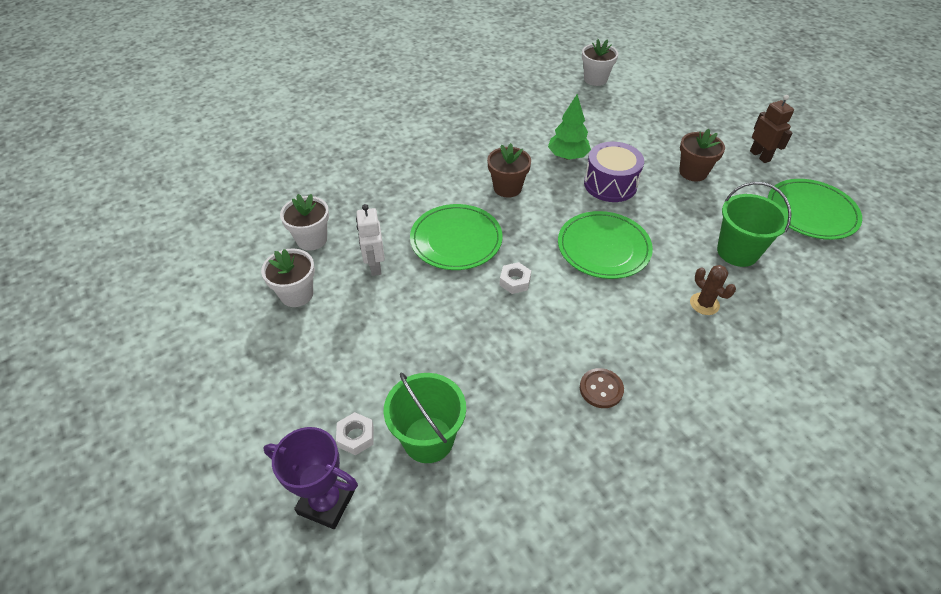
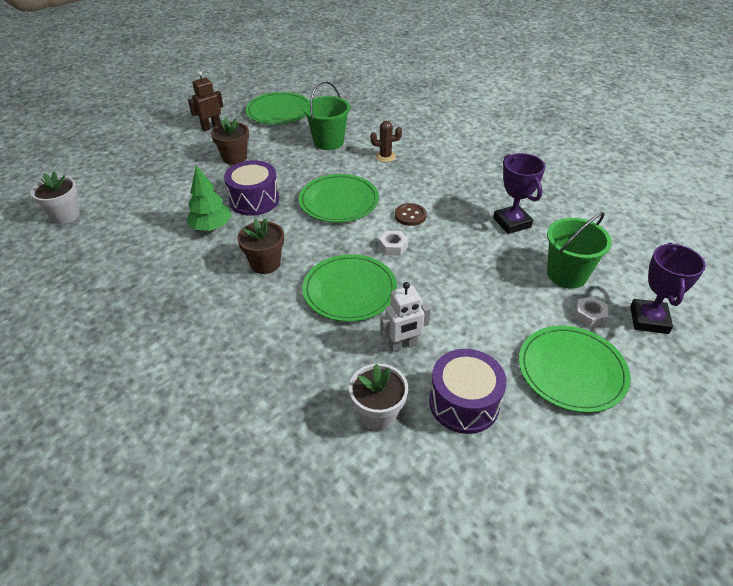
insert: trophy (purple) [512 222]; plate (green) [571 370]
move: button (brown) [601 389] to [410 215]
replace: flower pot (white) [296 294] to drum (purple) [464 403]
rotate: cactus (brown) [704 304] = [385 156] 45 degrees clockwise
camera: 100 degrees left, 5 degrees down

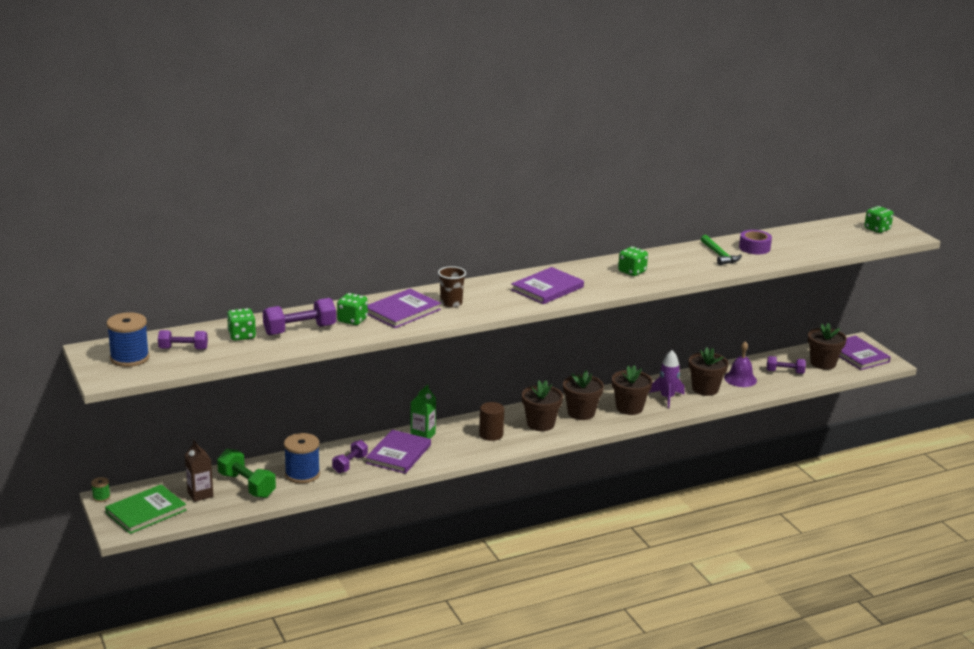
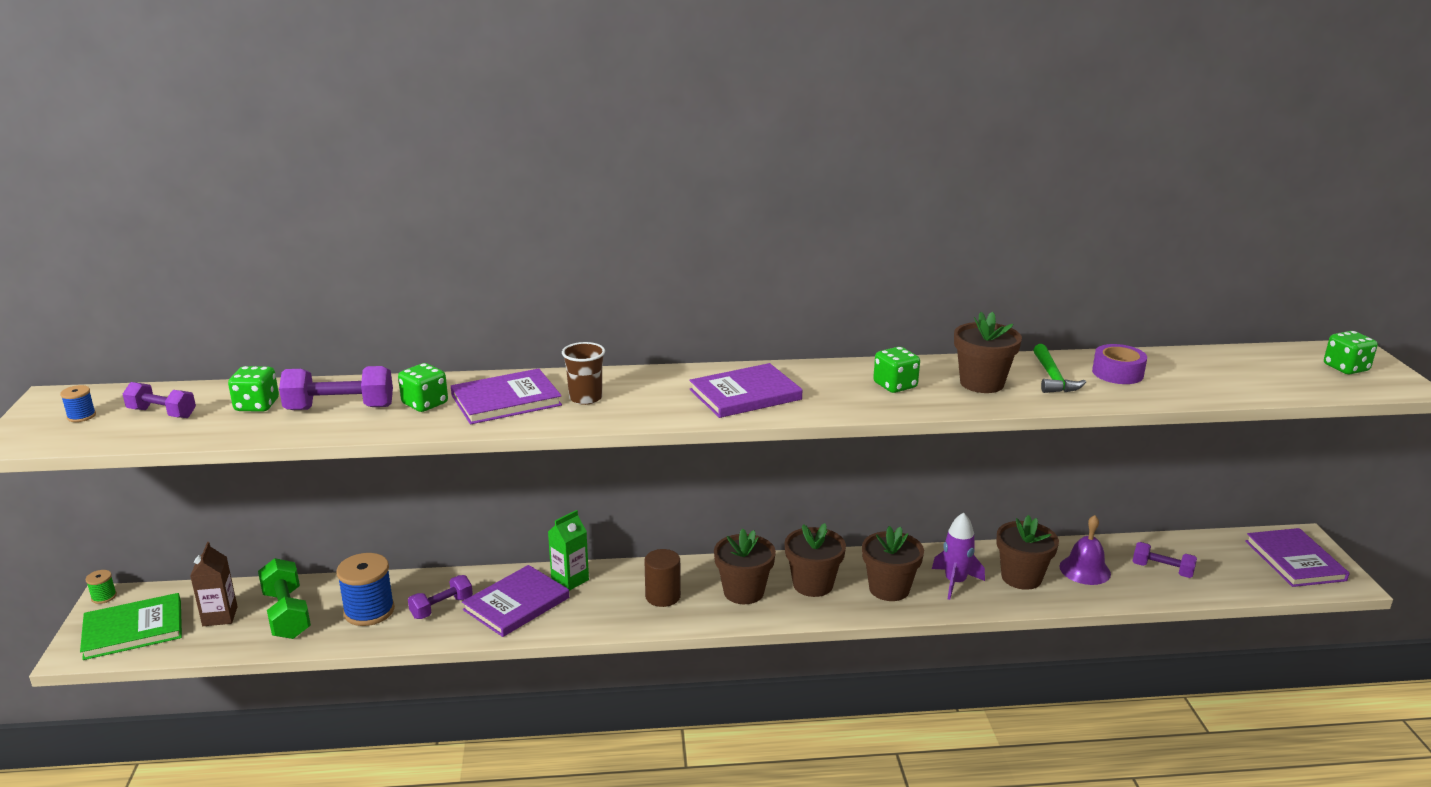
move: flower pot (brown) [823 363] to [981 383]
resize: spool (blue) [129 358] = [81 416] x0.48
camera: 20 degrees right, 0 degrees up

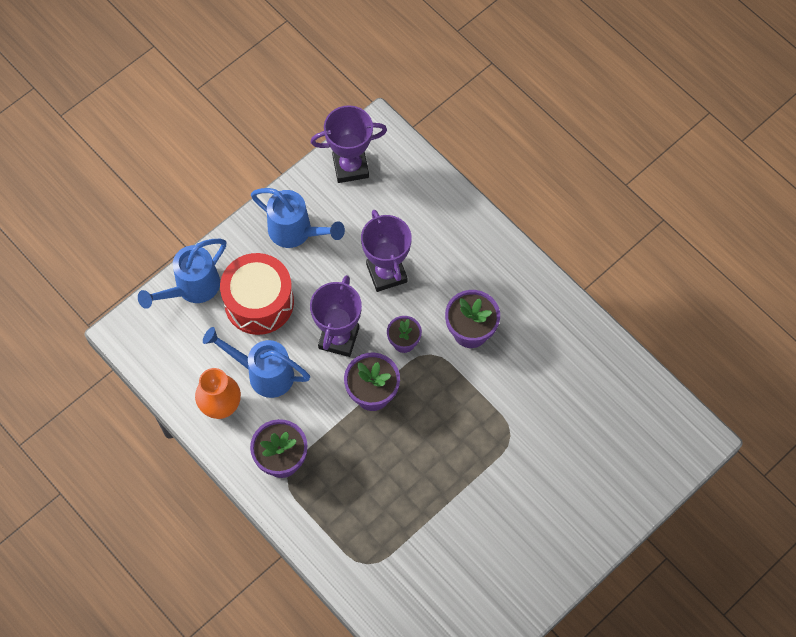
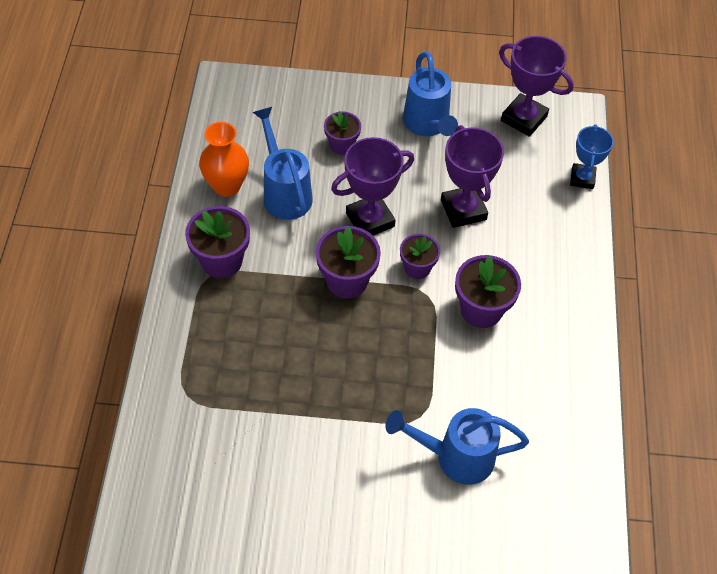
insert: trophy (blue) [582 178]
move: watering can (blue) [192 288] to [456 457]
replace: drum (red) [259 302] to flower pot (purple) [342 145]
rotate: trophy (purple) [386 273] = [463 210] 45 degrees counterclockwise
camera: 45 degrees right, 10 degrees down

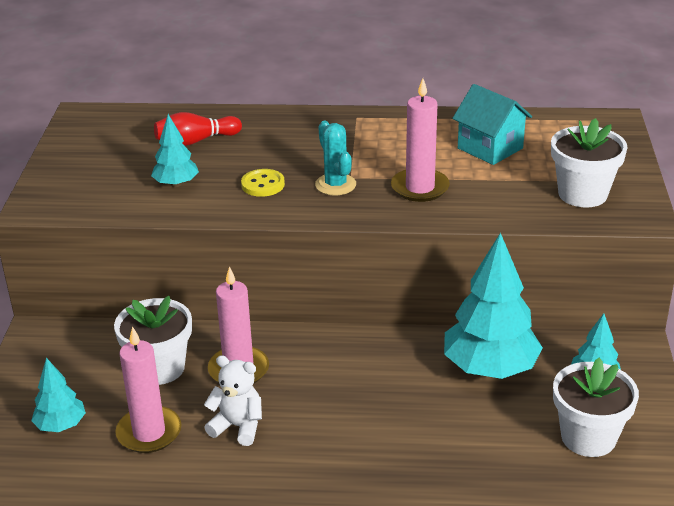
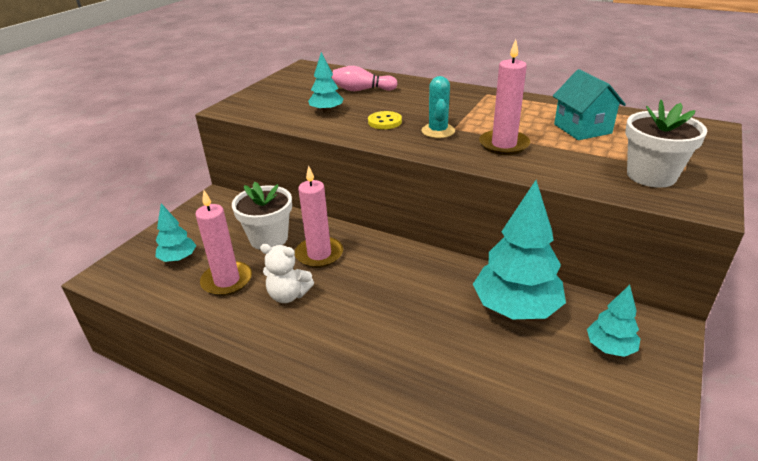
delete: flower pot (white) [588 437]
recolor: bowling pin (red) [196 141] to bowling pin (pink) [362 90]
rotate: teddy bear (white) [238 426] = [288 295] 150 degrees clockwise
camera: 25 degrees right, 0 degrees up

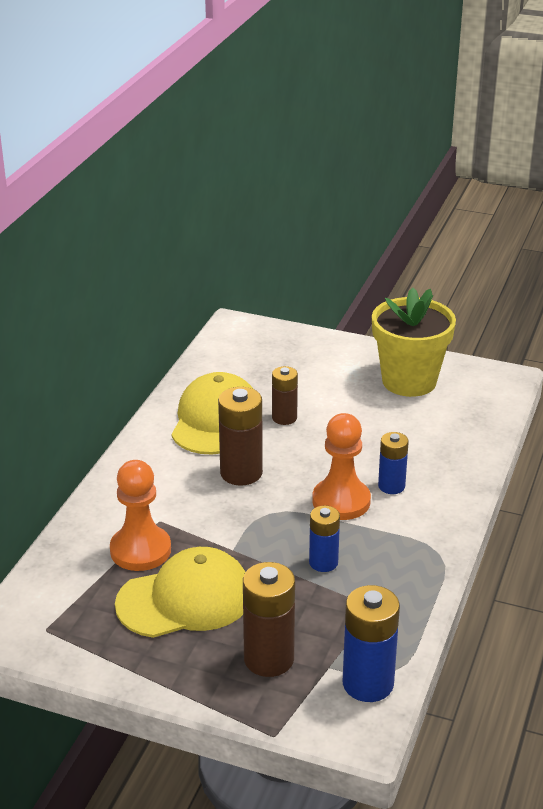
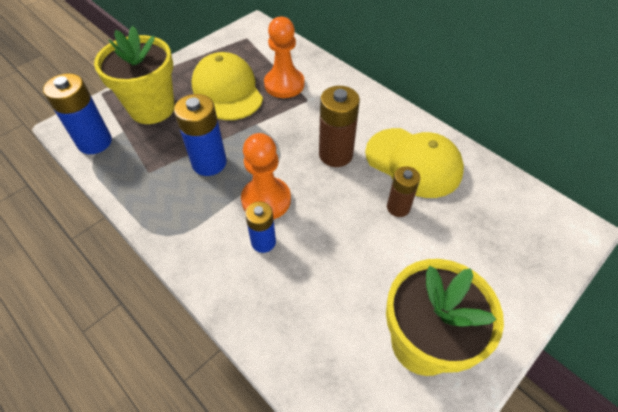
replace: battery (brown) [269 659] to flower pot (yellow) [152 108]
rotate: cap (yellow) [185 599] = [227 90] 150 degrees clockwise
resize: battery (blue) [323 562] = [209 163] x1.59
camera: 115 degrees right, 20 degrees up

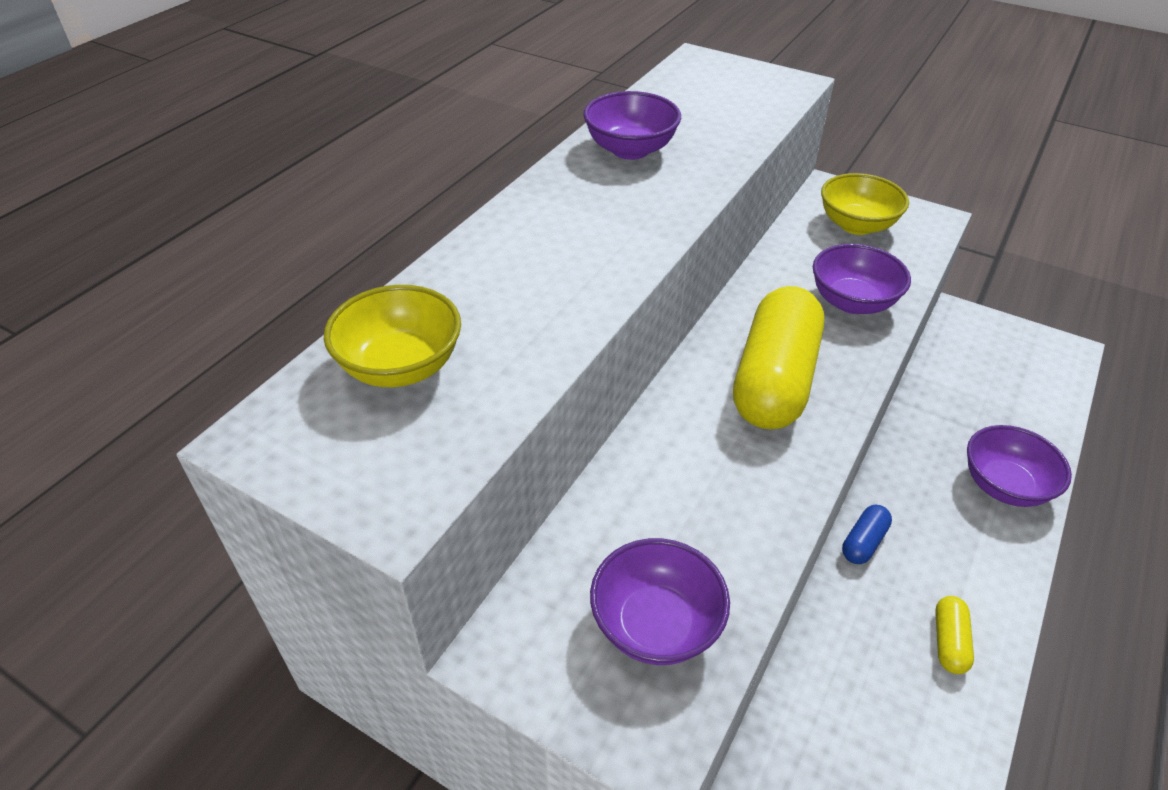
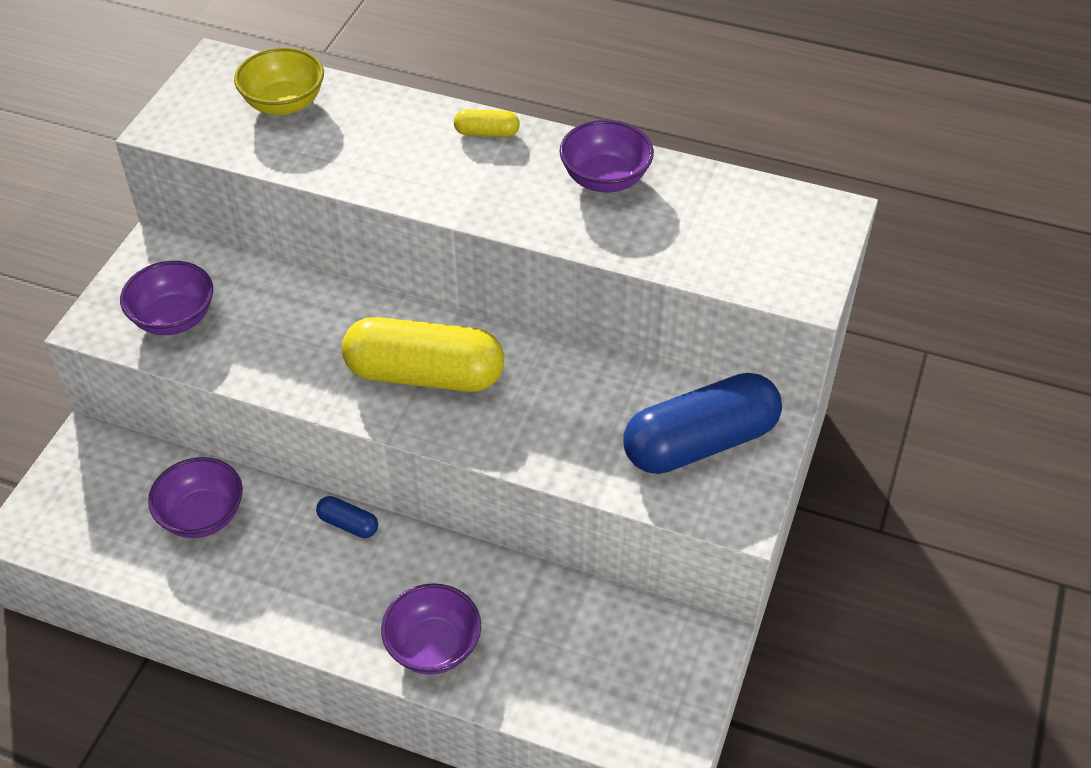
move: bowl (purple) [852 302] to [202 515]; capsule (yellow) [949 641] to [487 133]
replace: bowl (yellow) [856 225] to capsule (blue) [700 443]
camera: 80 degrees right, 5 degrees up

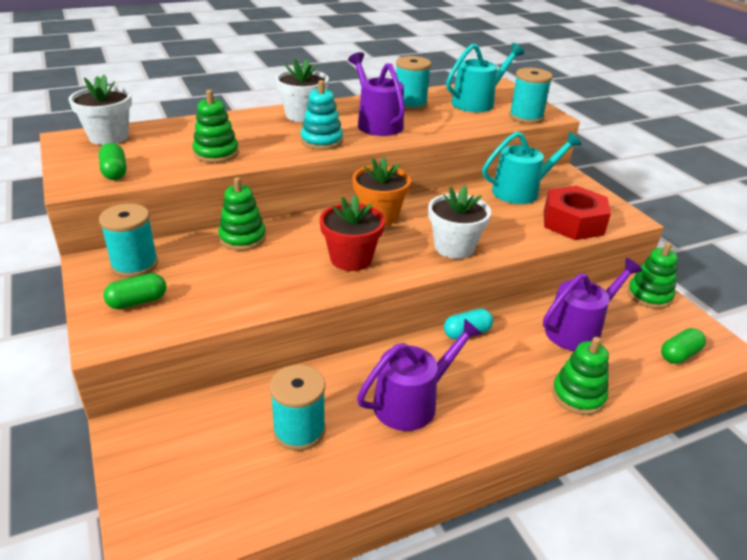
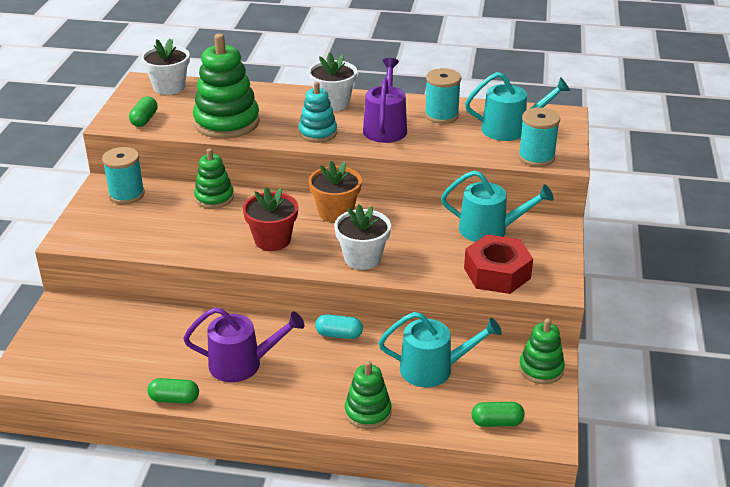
delete: spool (turquoise) [299 430]
move: capsule (green) [137 302] to [174 399]
recolor: watering can (purple) [578 330] to watering can (turquoise) [433 369]
resize: stacking toy (green) [216 153] = [227 122] x1.72
camera: 35 degrees right, 0 degrees up

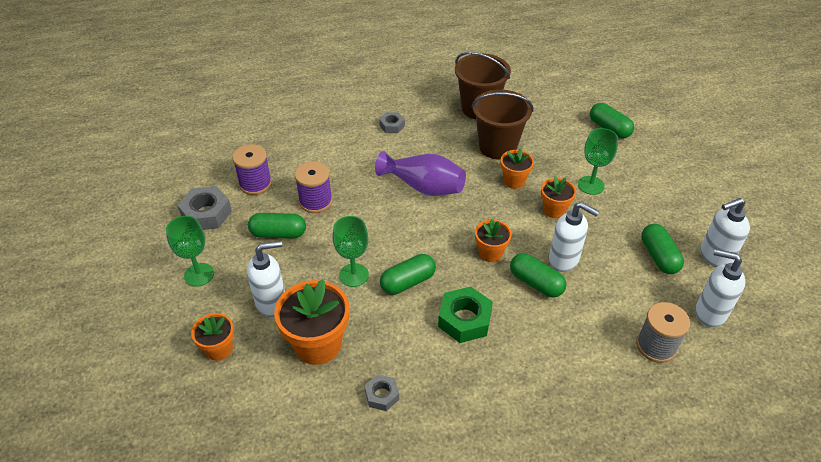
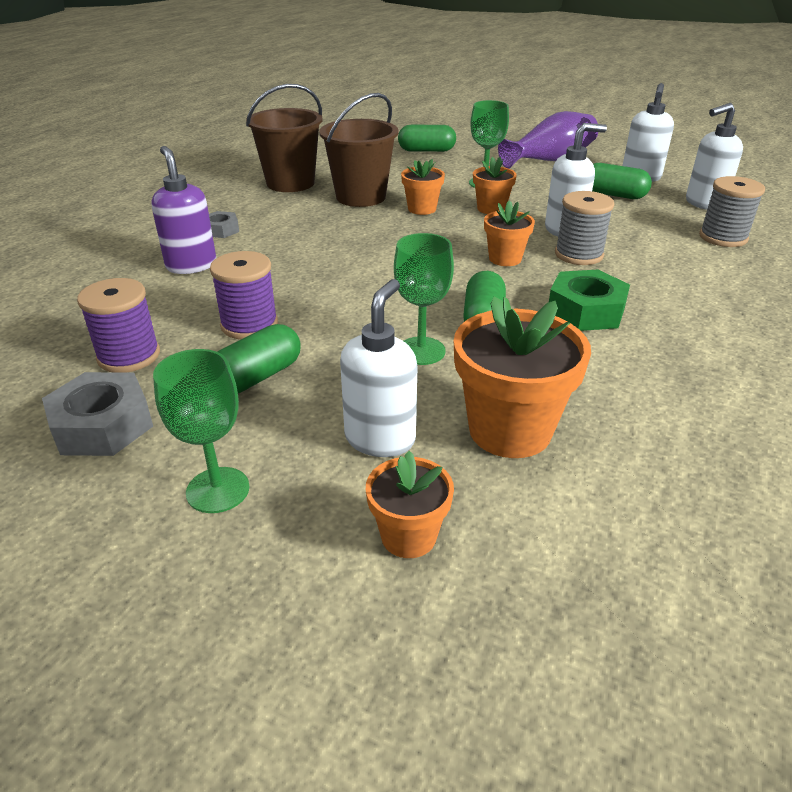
delete: nut (grey) [382 395]
insert: soap dispenser (purple) [191 265]
move: vase (purple) [423 187] to [550 160]
replace: capsule (green) [536 283] to spool (grey) [578 255]
camera: 50 degrees left, 10 degrees down

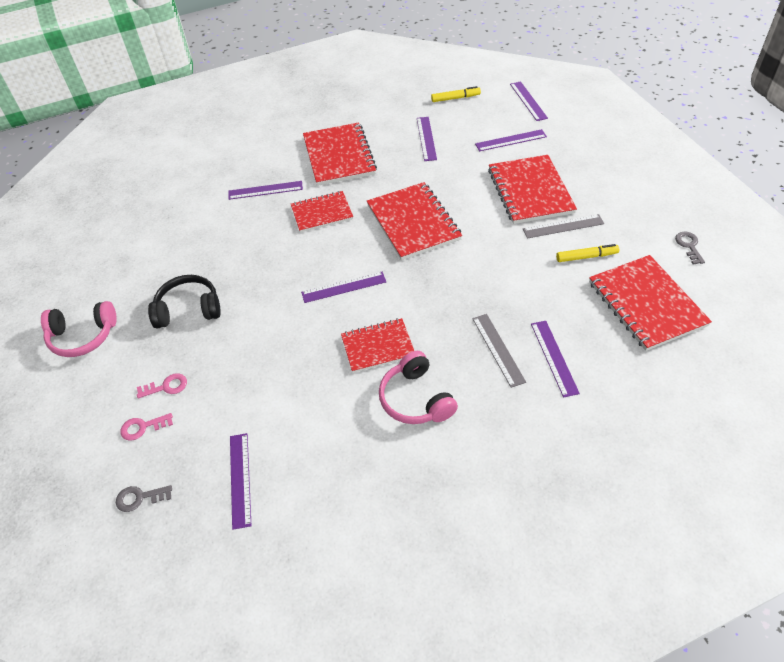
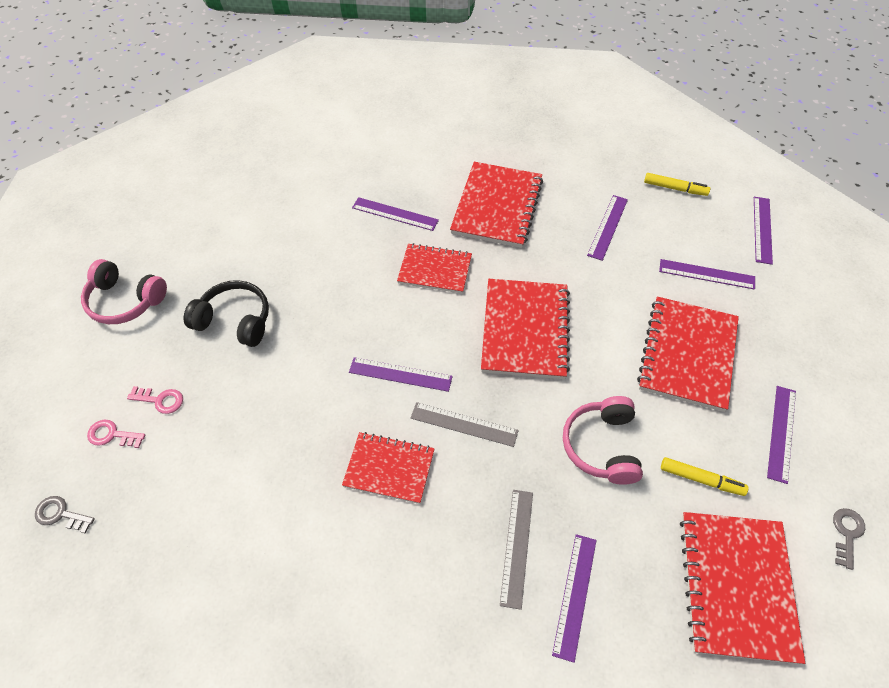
move: ruler (purple) [240 479] to [781 433]; headphones (pink) [415 399] to [601 446]; ruler (grey) [563 226] to [464 424]
camera: 25 degrees right, 5 degrees up

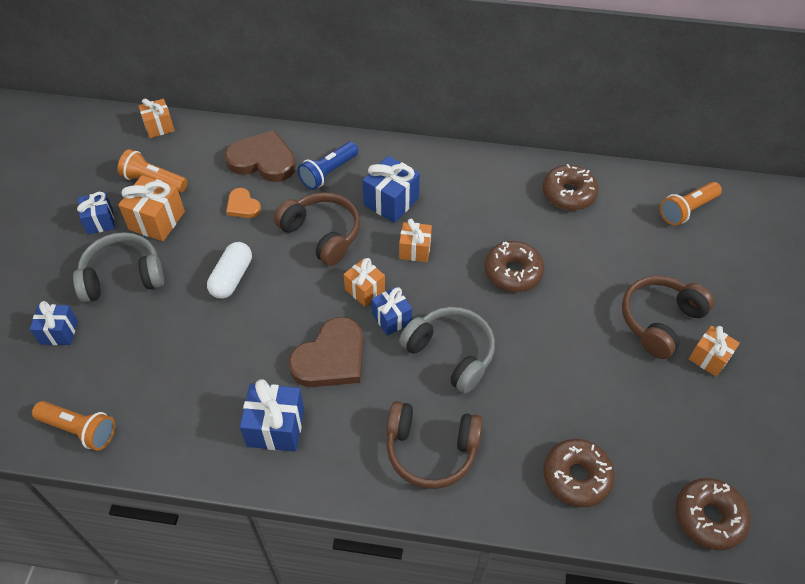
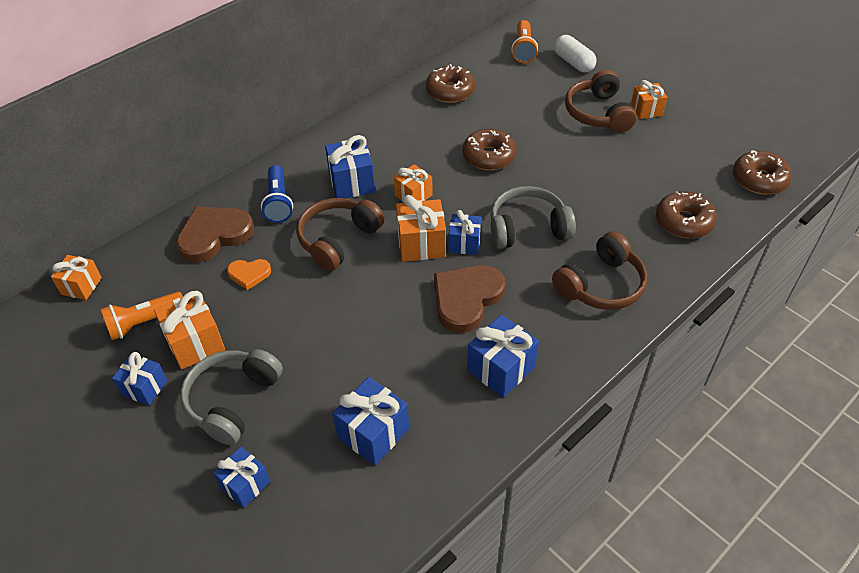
delete: flashlight (orange) [79 429]
insert: gift (blue) [373 433]
move: capsule (white) [232 278] to [573 63]
rotate: headphones (brown) [322 234] = [338 240] 45 degrees counterclockwise; heart (brown) [331 358] = [466 299] 135 degrees counterclockwise
resize: gift (orange) [364 290] = [421 244] x1.50
camera: 50 degrees left, 5 degrees down

